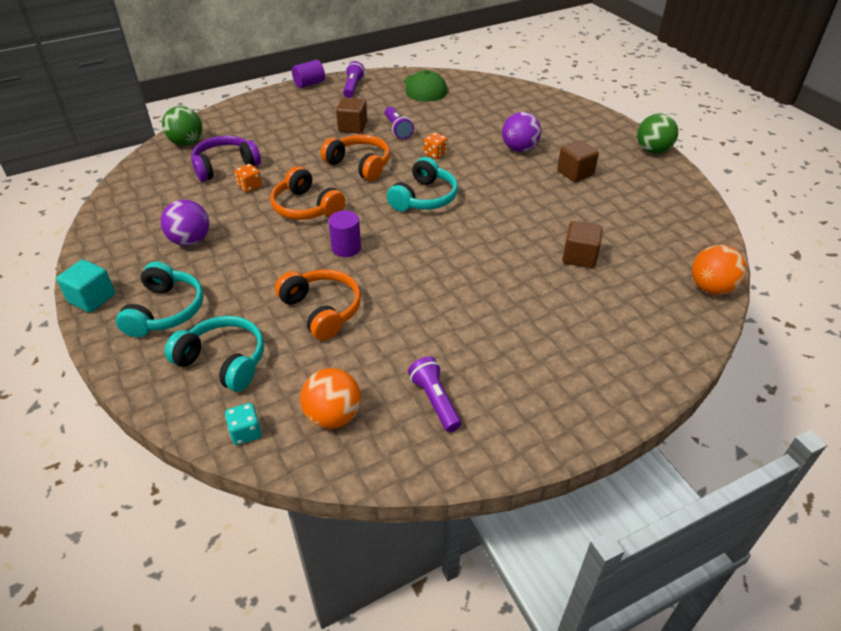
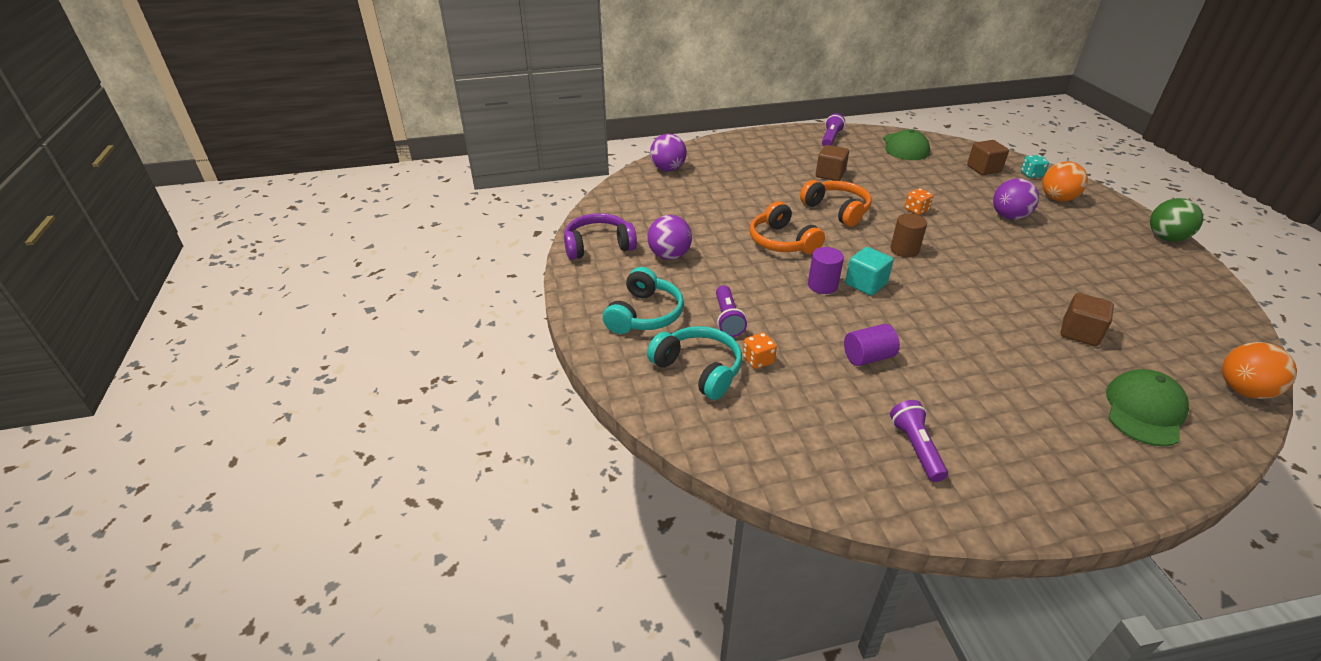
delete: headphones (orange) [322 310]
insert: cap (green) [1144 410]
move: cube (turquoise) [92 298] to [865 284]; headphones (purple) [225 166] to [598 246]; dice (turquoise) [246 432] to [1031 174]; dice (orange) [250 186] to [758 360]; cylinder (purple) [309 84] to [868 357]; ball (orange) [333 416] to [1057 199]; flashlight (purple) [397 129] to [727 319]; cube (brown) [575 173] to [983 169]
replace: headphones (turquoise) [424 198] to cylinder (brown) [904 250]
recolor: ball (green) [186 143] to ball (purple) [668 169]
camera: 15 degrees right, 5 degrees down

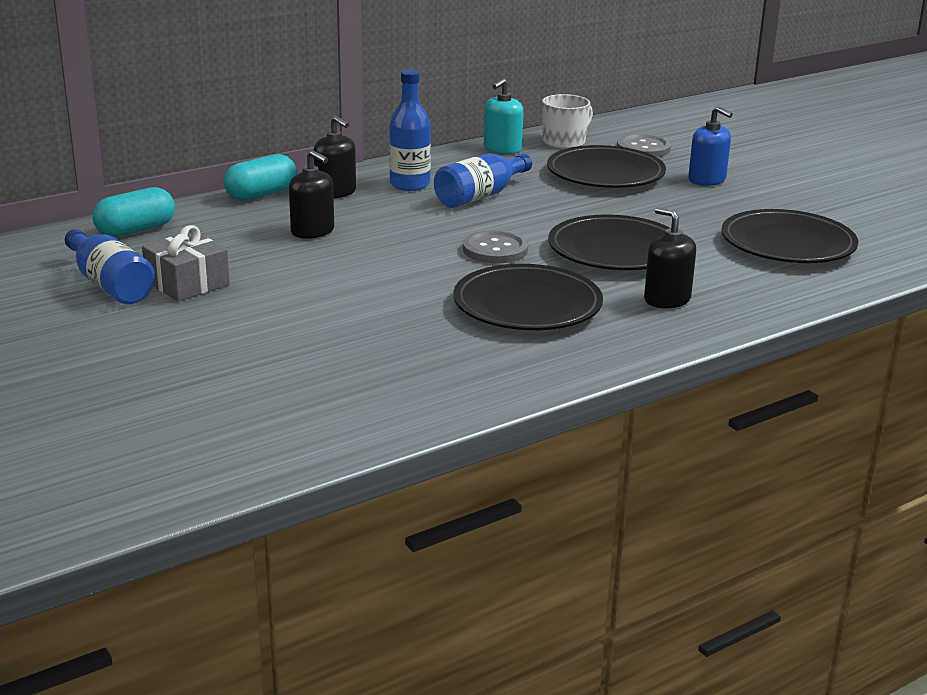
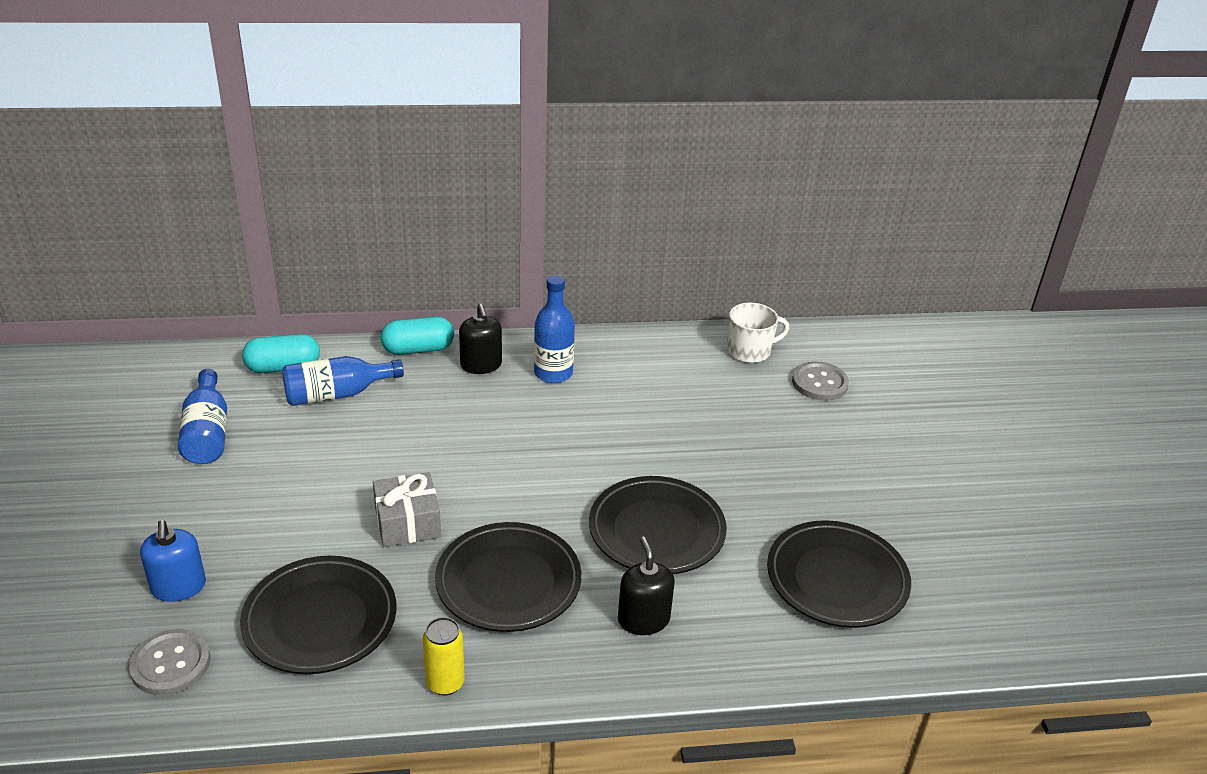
delete: soap dispenser (black) [312 231]; soap dispenser (turquoise) [502 149]
insert: can (yellow) [445 683]
move: gift (grey) [187 283] to [407 522]; bottle (blue) [480 196] to [337 394]; button (grey) [495 250] to [170 664]; plate (black) [605 175] to [320 620]; soap dispenser (blue) [707 180] to [178 587]
camera: 25 degrees right, 10 degrees up

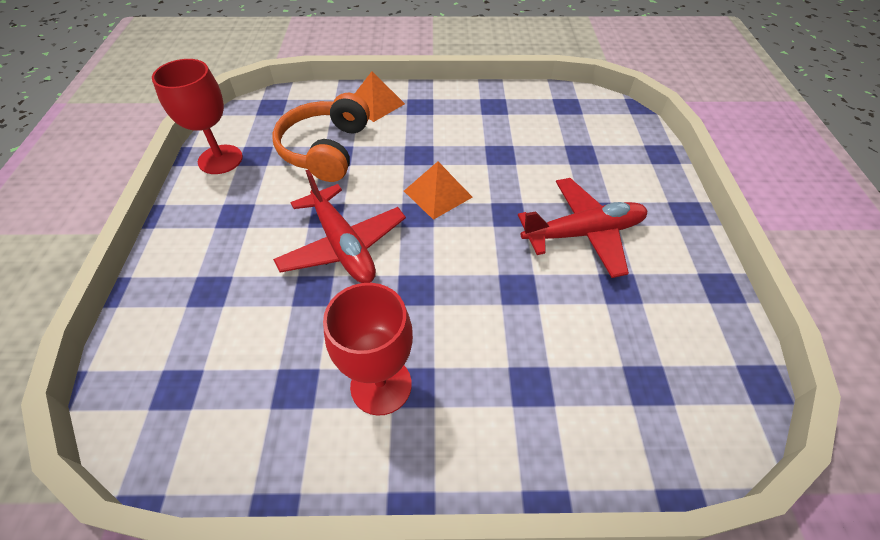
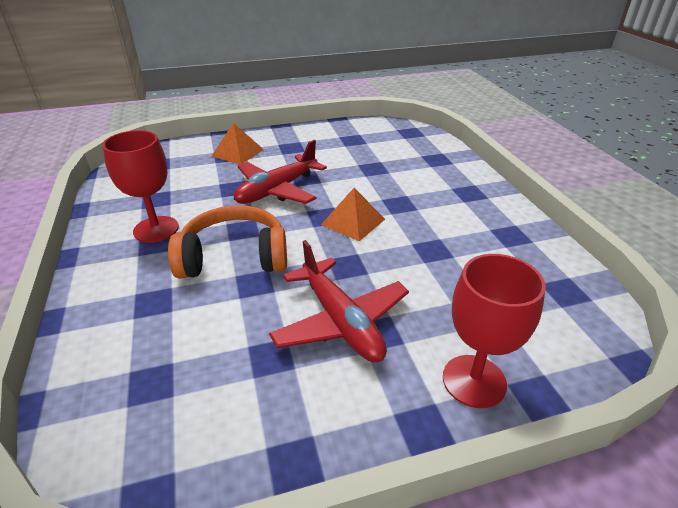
move: goblet (red) [220 159] to [474 381]; headphones (orange) [326 149] to [234 257]; pyramid (orange) [375 104] to [237 152]
camera: 75 degrees right, 15 degrees down

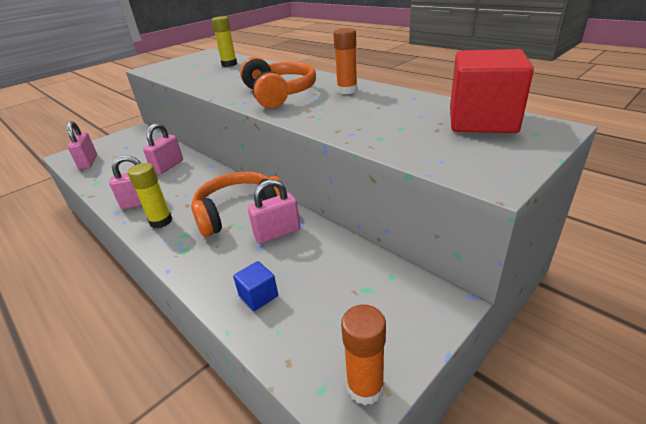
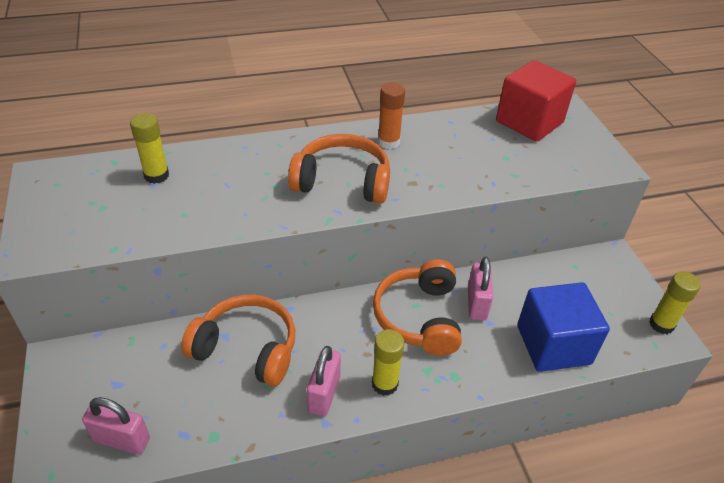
replace: padlock (pink) [168 166] to headphones (orange) [247 348]
recolor: glue stick (orange) [365 387] to glue stick (yellow) [661 324]
resize: cube (blue) [258 296] = [553 345] x2.30
camera: 65 degrees left, 10 degrees up

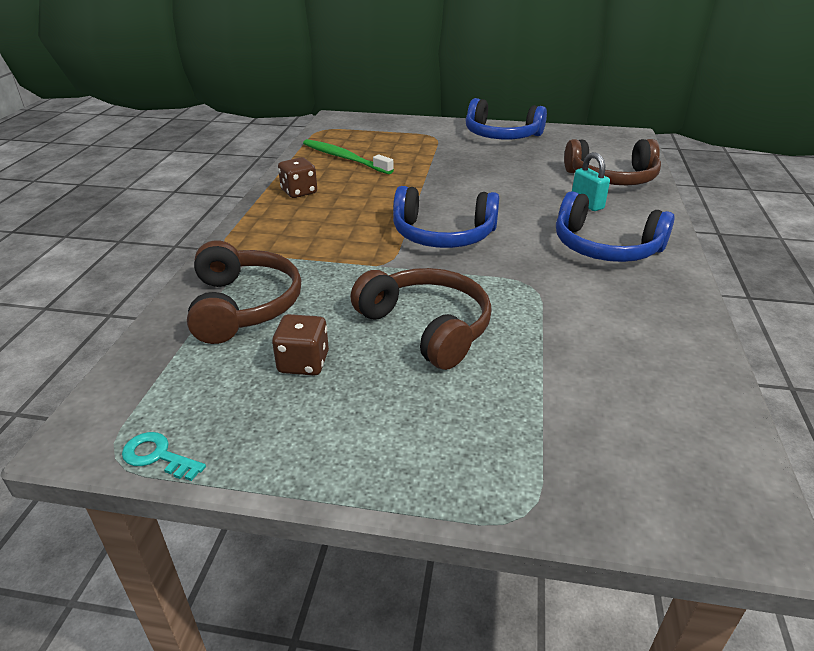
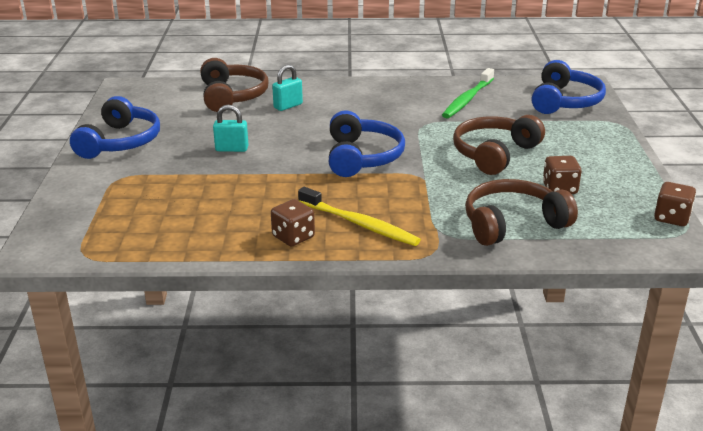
insert: padlock (turquoise) [232 149]; toothbrush (yellow) [360 224]
move: toothbrush (green) [344 158] to [467 99]; headphones (blue) [605 247] to [565 101]
replace: key (turquoise) [158 456] to dice (brown) [671 218]
camera: 100 degrees left, 5 degrees down

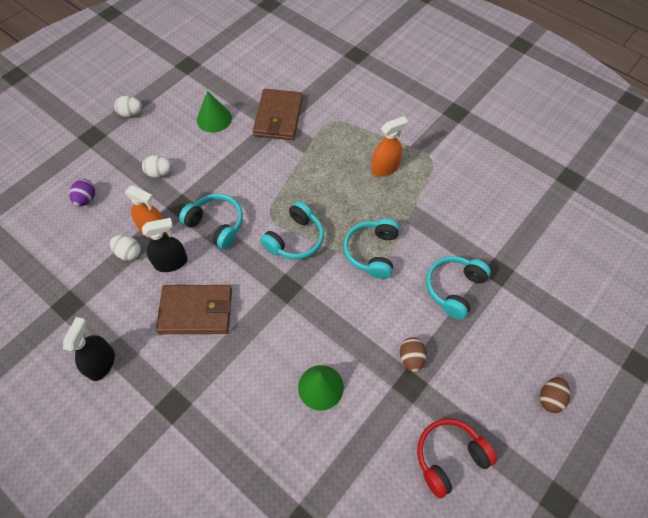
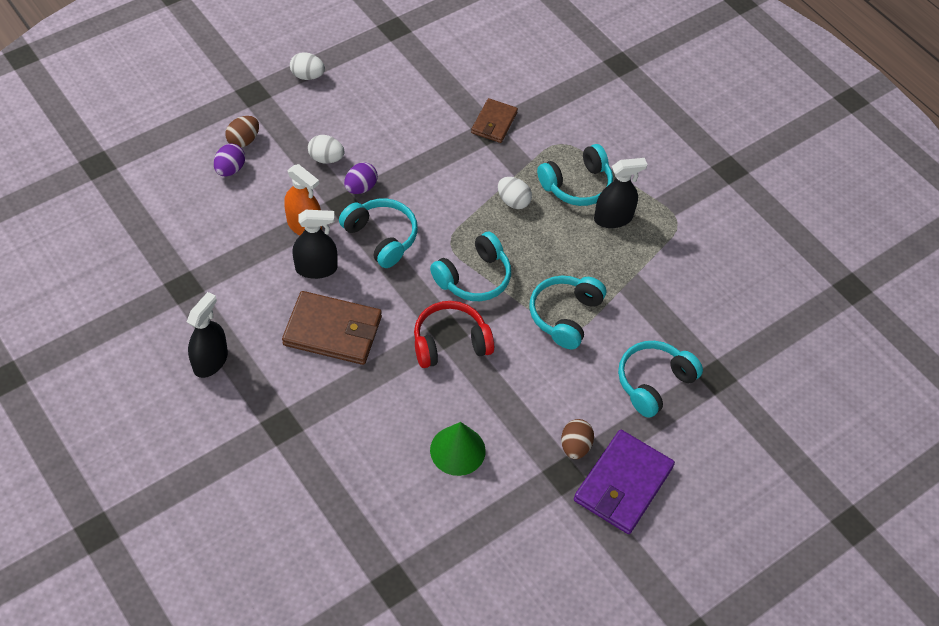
delete: cone (green) [214 119]
insert: egg (purple) [361 188]; headphones (turquoise) [577 185]; wallet (purple) [623 484]
move: egg (white) [129 253] to [513 201]; headphones (red) [449 457] to [450 342]; egg (brown) [550 398] to [243 140]
recolor: spray bottle (orange) [385 168] to spray bottle (black) [613 218]
resize: wallet (brown) [278 117] = [494 123] x0.60
camera: 10 degrees right, 5 degrees down

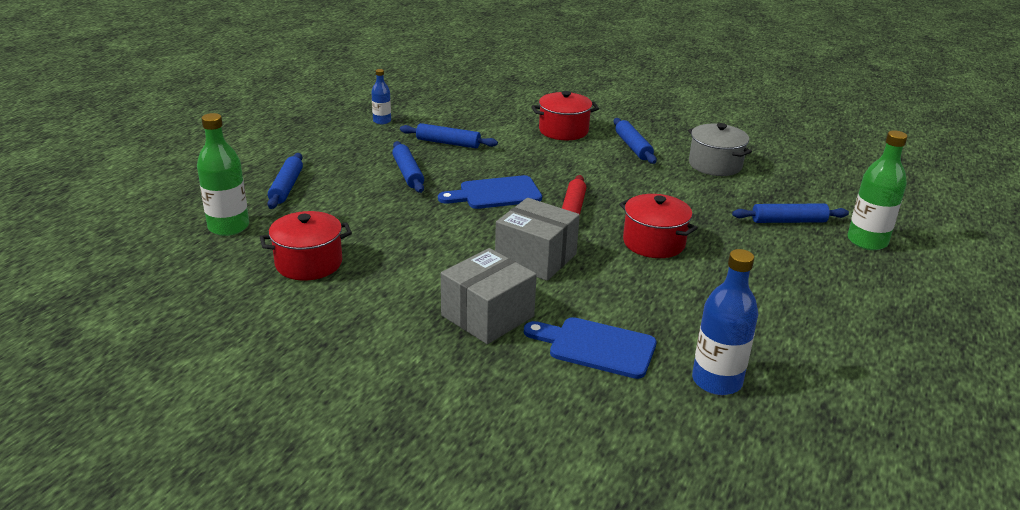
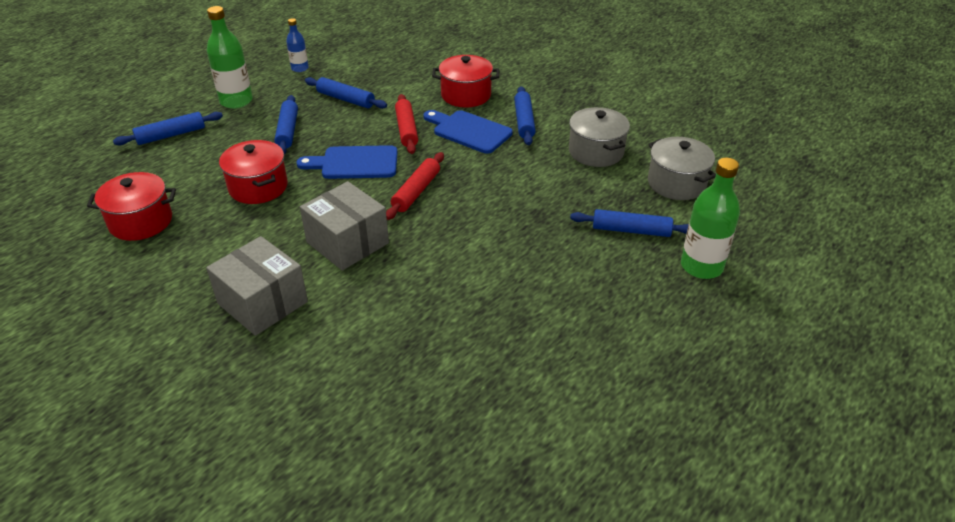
delete: bottle (blue) [717 381]
insert: rolling pin (red) [407 129]; pot (grey) [676 183]
move: bottle (green) [228 227] to [236 101]; cutting board (blue) [596 347] to [469 131]; pot (red) [653 243] to [258 187]
rotate: rolling pin (blue) [286 187] = [171 135] 45 degrees clockwise; box (grey) [487 316] = [263 303] 75 degrees clockwise
camera: 15 degrees right, 10 degrees up

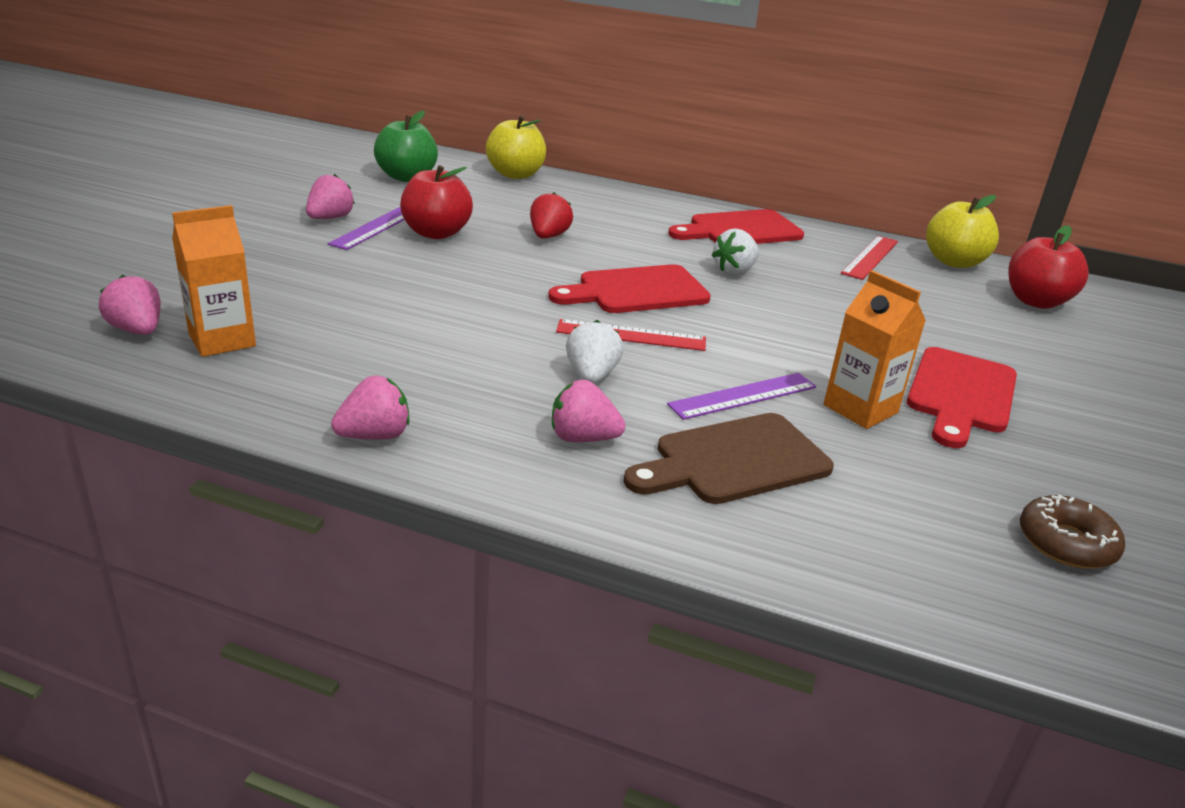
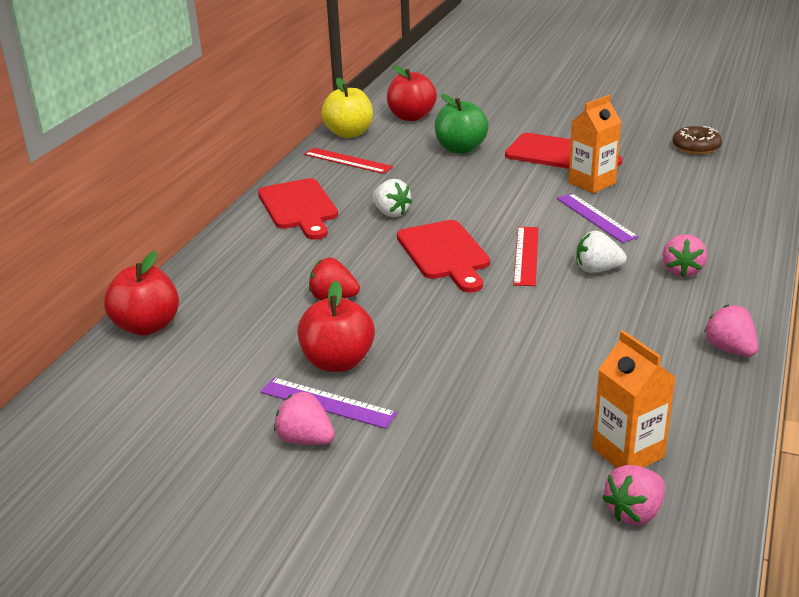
delete: cutting board (brown) [734 461]
move: apple (green) [407 177] to [460 149]
recolor: apple (yellow) [515 174] to apple (red) [147 326]
camera: 85 degrees left, 0 degrees up

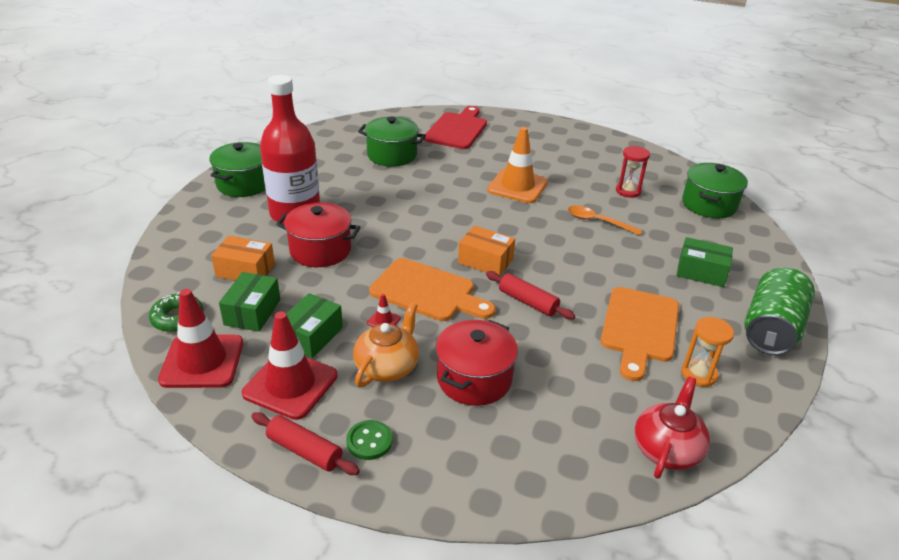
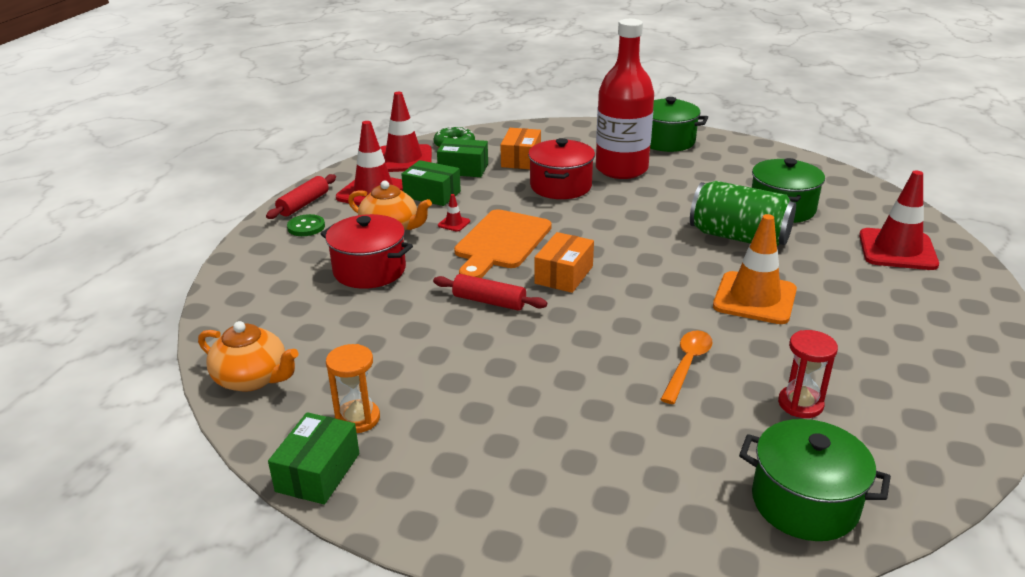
delete: cutting board (orange) [639 328]
move: box (green) [701 272] to [318 472]; can (green) [771 329] to [739 237]
replace: cutting board (red) [457 129] to traffic cone (red) [897 250]
recolor: teapot (red) [667 449] to teapot (orange) [252 378]
rotate: rolling pin (red) [527 302] = [489 301] 75 degrees clockwise
camera: 90 degrees right, 5 degrees down

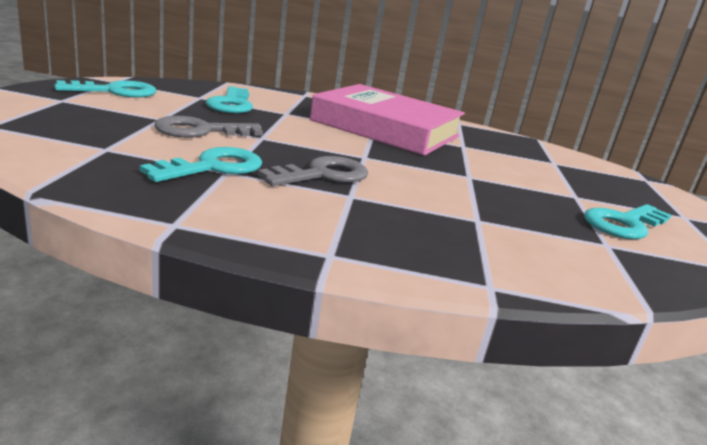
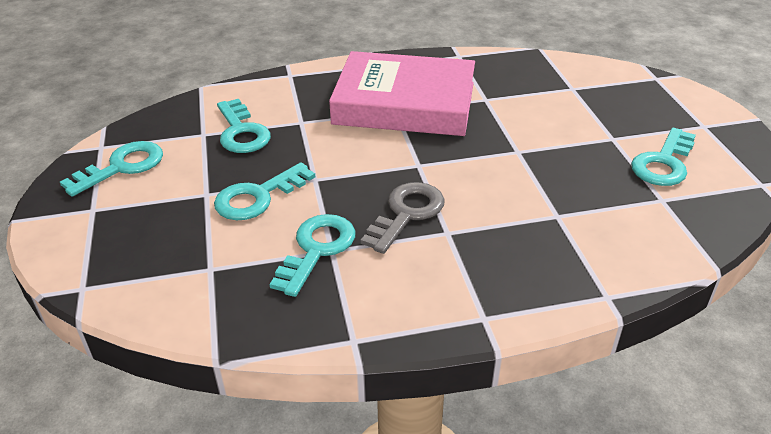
recolor: key (grey) [200 131] to key (turquoise) [258 197]
camera: 15 degrees left, 15 degrees up

